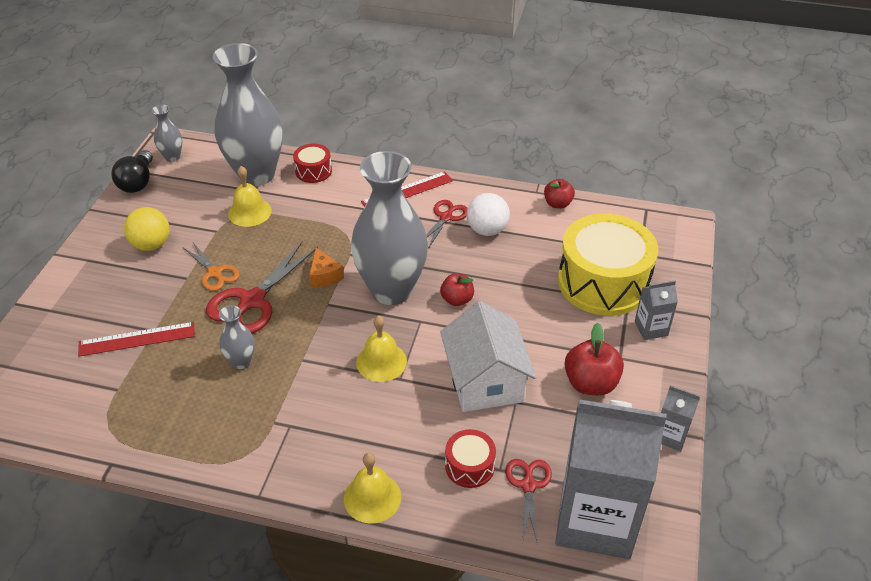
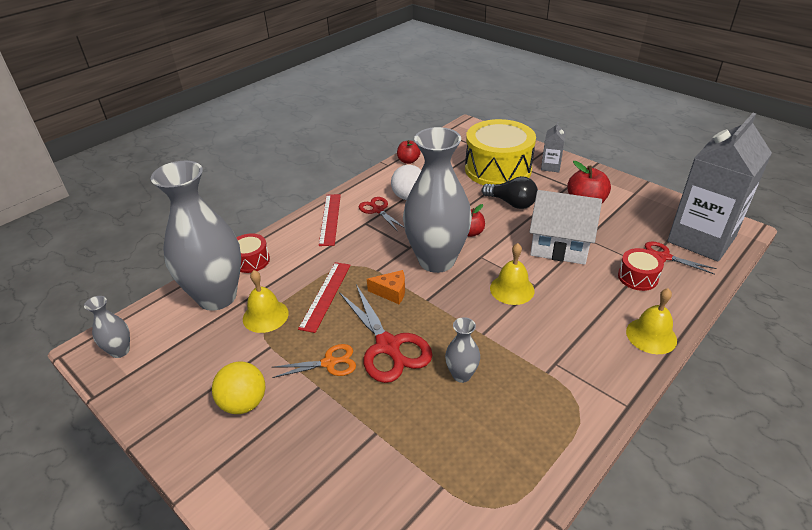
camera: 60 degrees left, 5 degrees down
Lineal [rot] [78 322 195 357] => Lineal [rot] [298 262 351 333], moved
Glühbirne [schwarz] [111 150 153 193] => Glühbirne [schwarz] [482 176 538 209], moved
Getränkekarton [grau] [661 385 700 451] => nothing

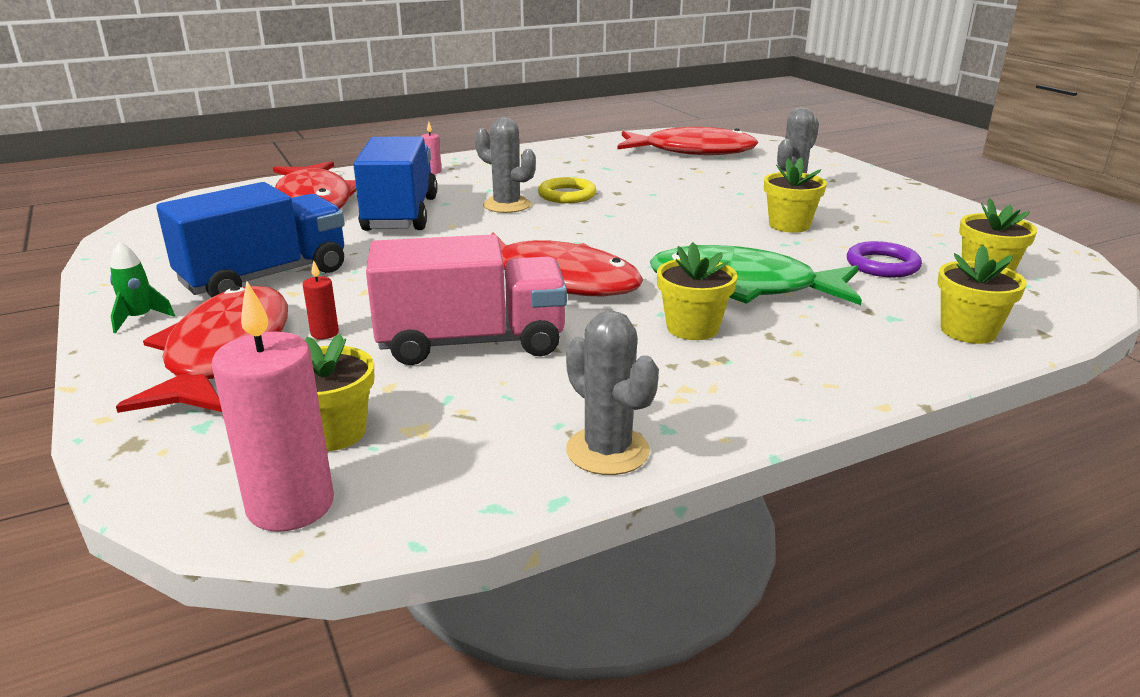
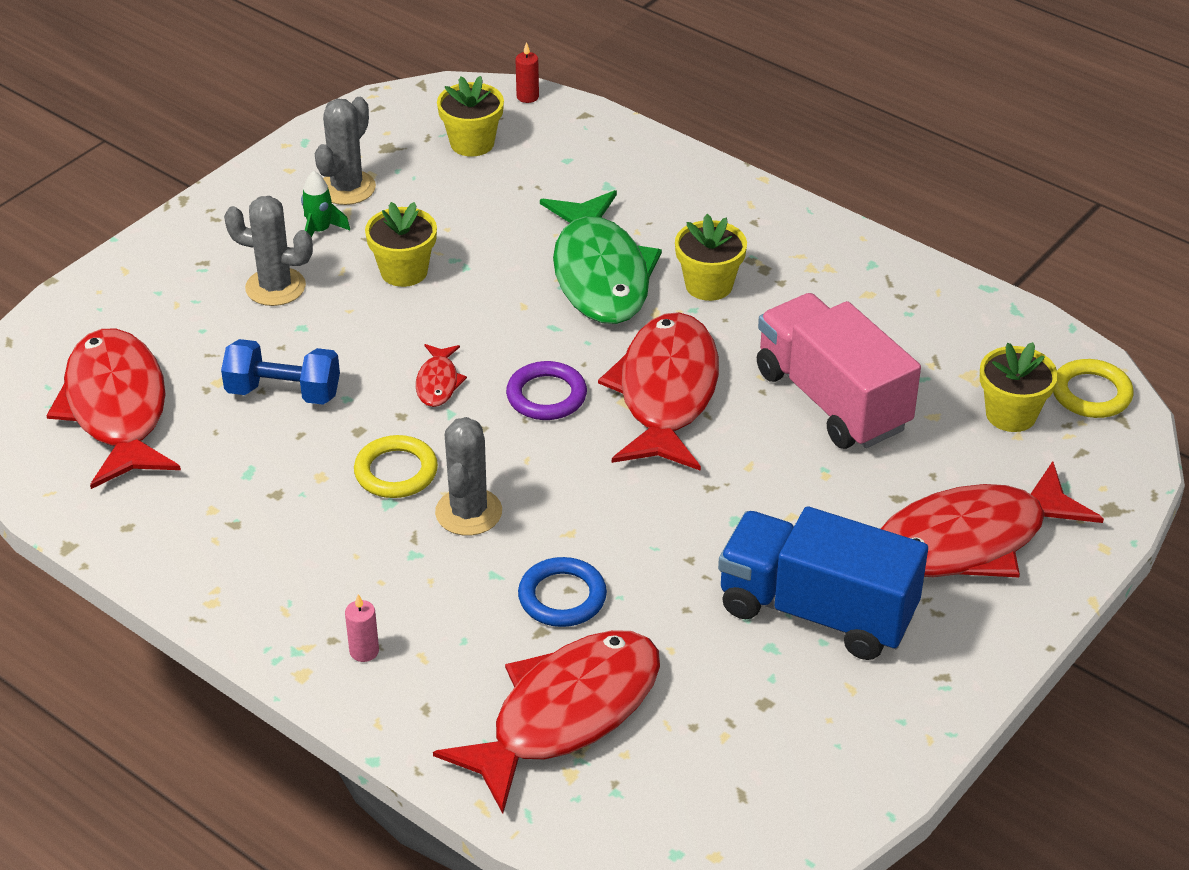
camera: 115 degrees left, 15 degrees up
Rakete [grün] [110 242 175 333] => Rakete [grün] [301 171 350 237], moved
Kerze [rosa] [212 281 334 532] => Ring [gelb] [1053 359 1133 418]
Kerze [rot] [303 260 339 339] => Kerze [rot] [515 42 539 103], moved
Lastwagen [blau] [353 136 437 231] => Ring [blau] [518 557 607 627]
Kaktus [grau] [566 311 659 475] => Kaktus [grau] [315 97 376 205], moved
Ring [lila] [847 241 922 277] => Ring [lila] [506 361 587 420], moved
Blumentopf [gelb] [938 245 1027 344] => nothing
nothing => Hantel [blau] [221 339 340 405]
nothing => Fisch [rot] [416 344 467 407]

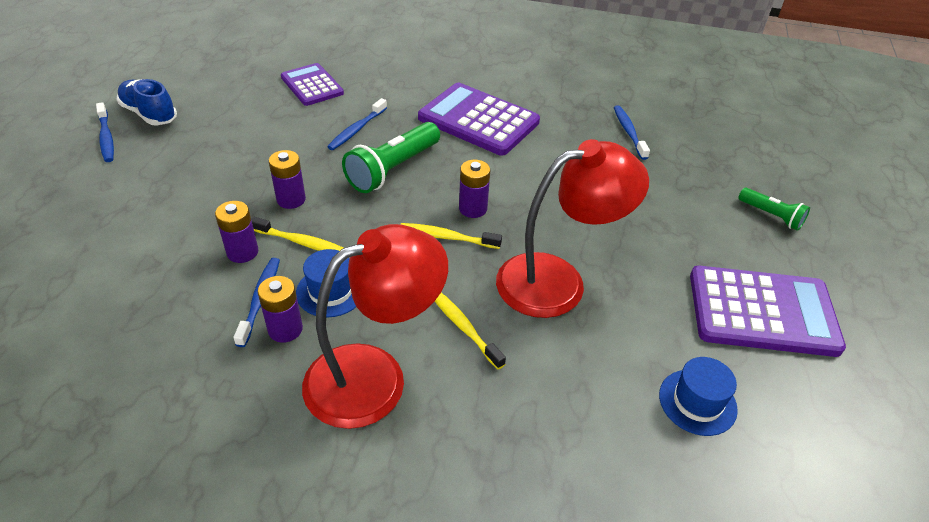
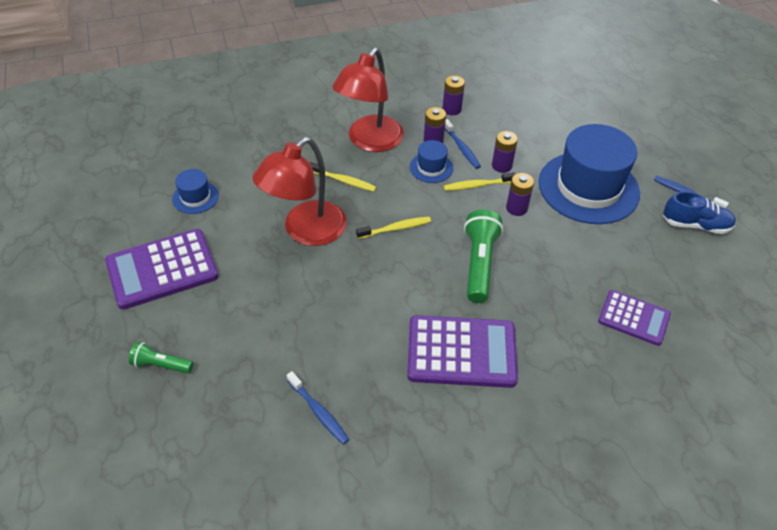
camera: 150 degrees right, 5 degrees up
Zahnbürste [blau] [327 98 387 150] => nothing
Batterie [lila] [459 160 490 218] => Batterie [lila] [442 75 465 115], moved
nothing => Hut [blau] [539 124 640 224]

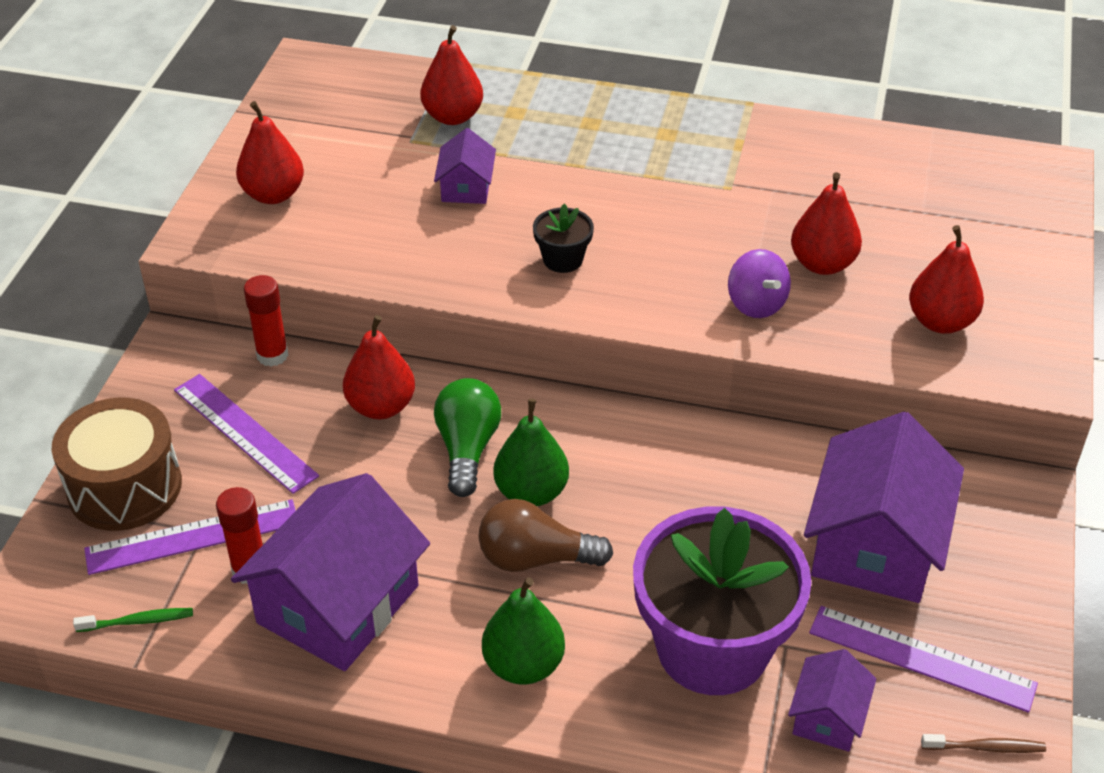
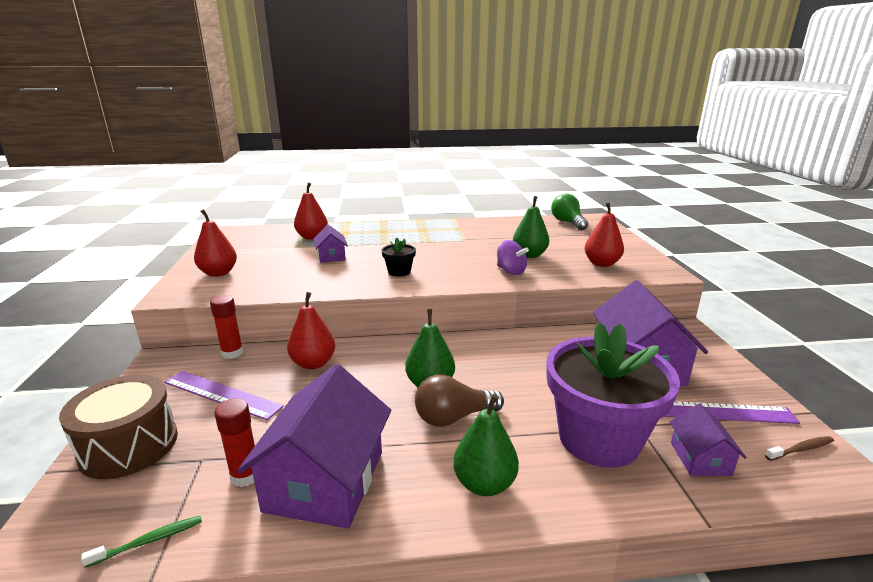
camera: 20 degrees left, 20 degrees down
Lineal [lila] [84 499 296 575] => nothing
Glühbirne [grün] [434 378 501 497] => Glühbirne [grün] [551 193 589 230], moved
Birne [rot] [791 172 862 275] => Birne [grün] [513 196 549 258]

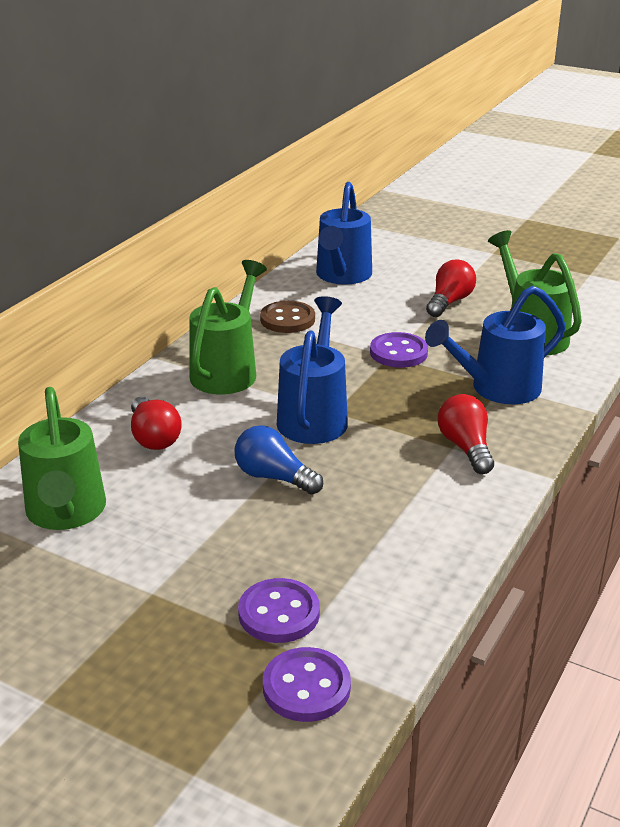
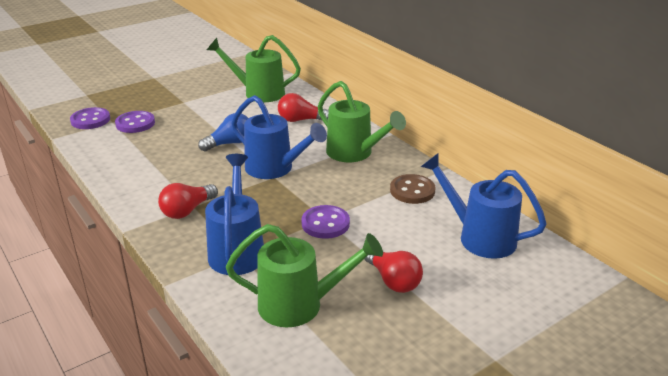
camera: 115 degrees right, 0 degrees up
Glühbirne [rot] [438 394 494 474] => Glühbirne [rot] [158 183 218 219], 120 degrees clockwise

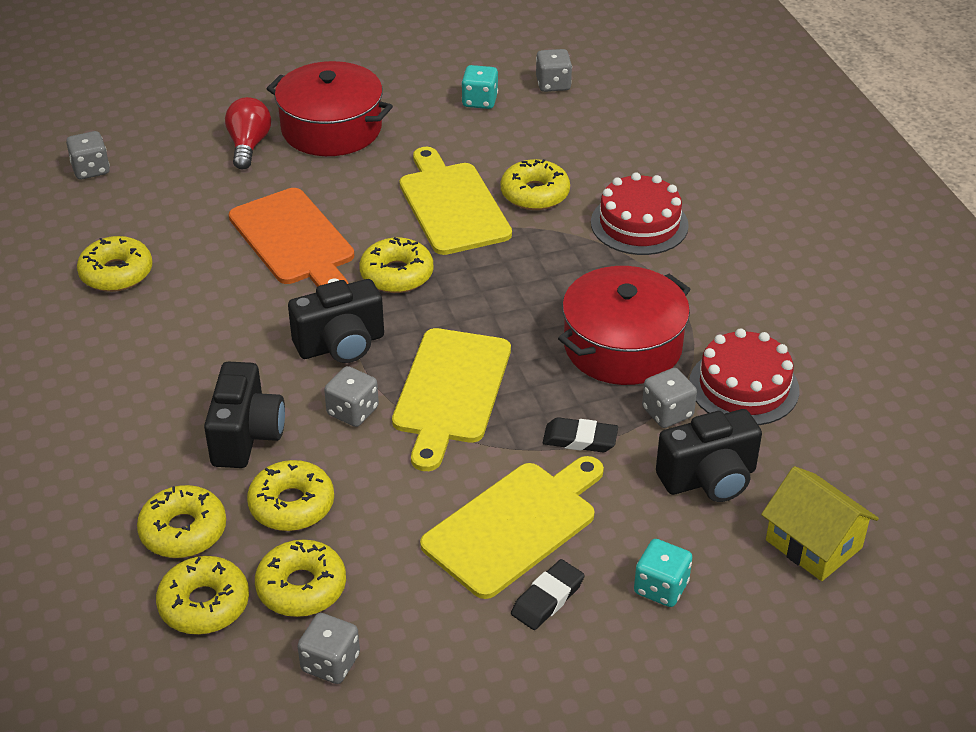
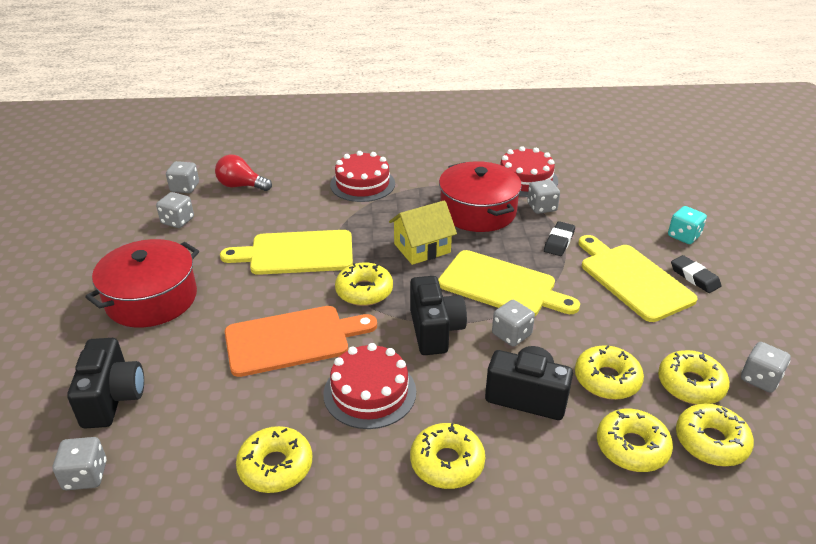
camera: 75 degrees left, 5 degrees down
Glühbirne [rot] [225 97 271 169] => Glühbirne [rot] [215 154 272 191], moved
Spielwürfel [türkis] [462 65 498 109] => Spielwürfel [grau] [156 192 194 228]
Donut [gelb] [501 159 570 210] => Donut [gelb] [410 423 485 489], moved
Kamera [schwarz] [656 409 762 502] => Kamera [schwarz] [67 338 144 428], moved
Haus [gelb] [761 466 879 581] => Haus [gelb] [389 200 457 265], moved
nothing => Kuchen [rot] [323 343 416 429]

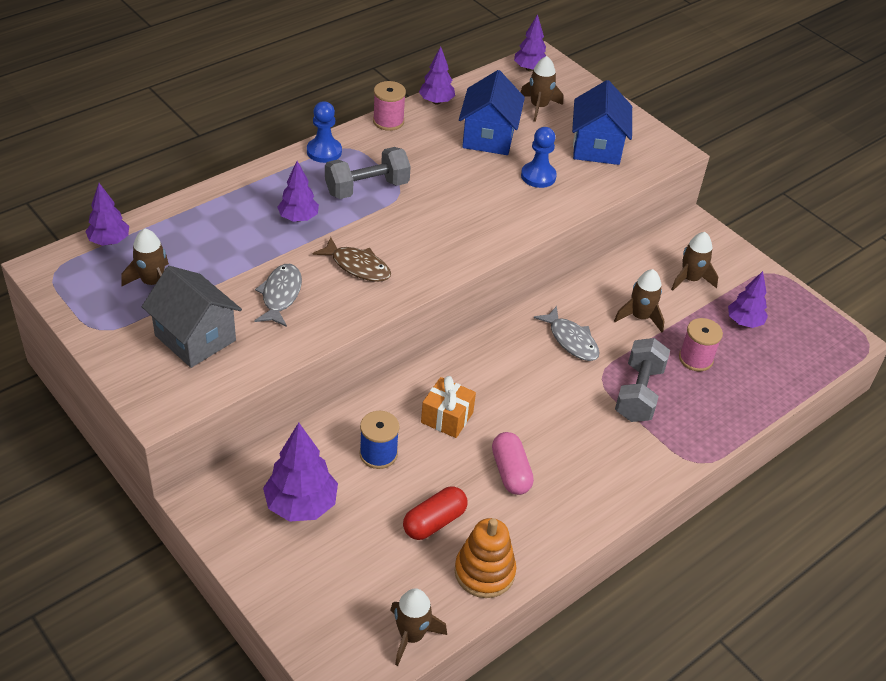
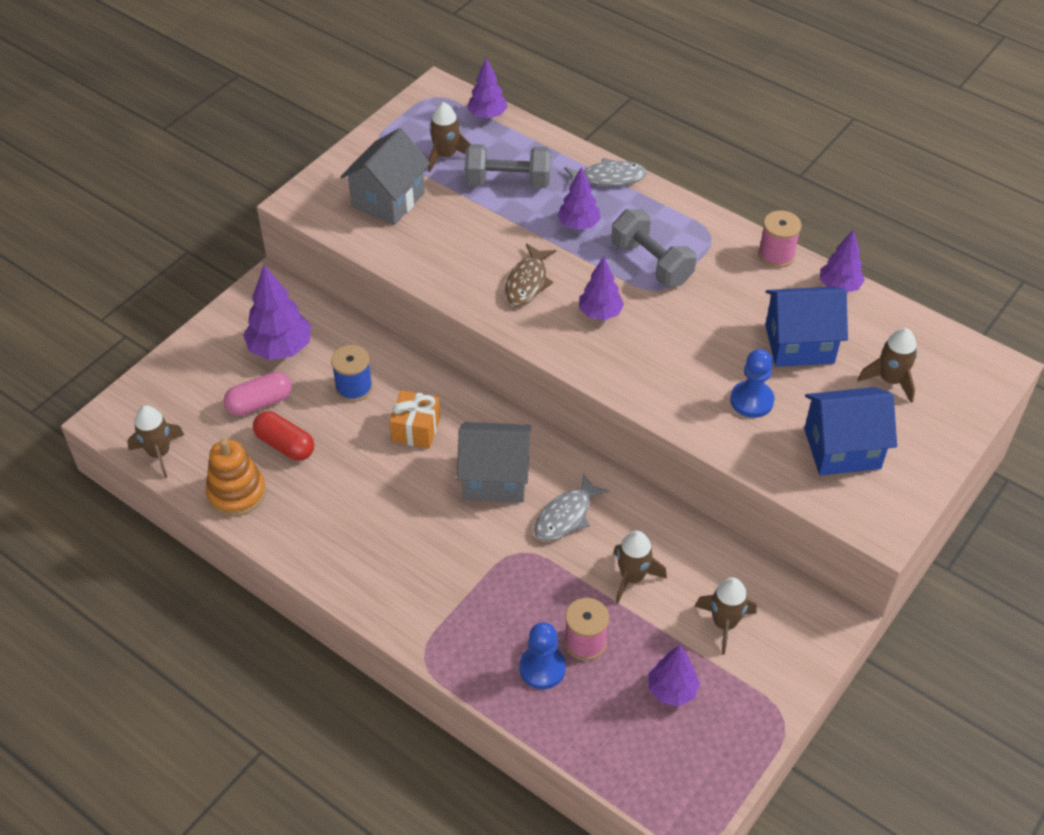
camera: 80 degrees right, 5 degrees up
Fisch [grau] [254 264 302 327] => Fisch [grau] [565 158 647 189], moved
Bauer [blau] [307 101 342 163] => Bauer [blau] [519 622 566 689], moved
Kapsel [rosa] [492 432 534 495] => Kapsel [rosa] [224 372 292 416], moved
Baum [lila] [514 14 546 71] => Baum [lila] [579 257 624 320], moved
Hantel [grau] [615 338 670 422] => Hantel [grau] [465 144 551 188], moved
nothing => Haus [grau] [457 422 532 503]

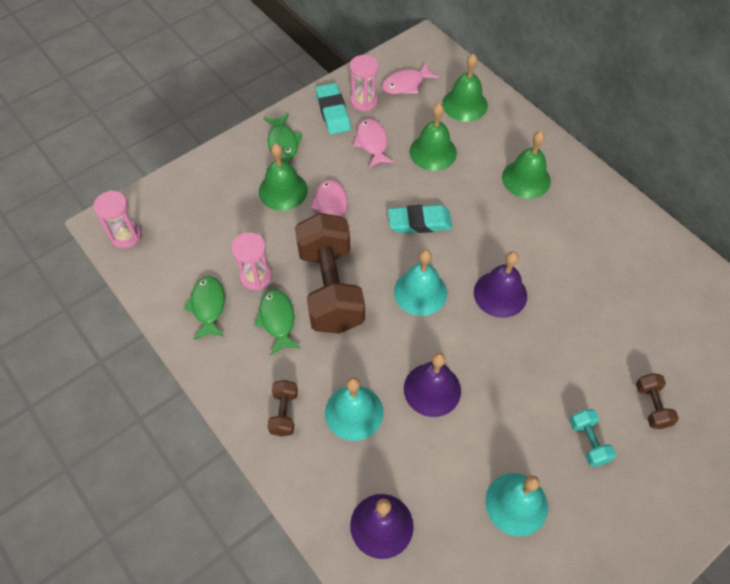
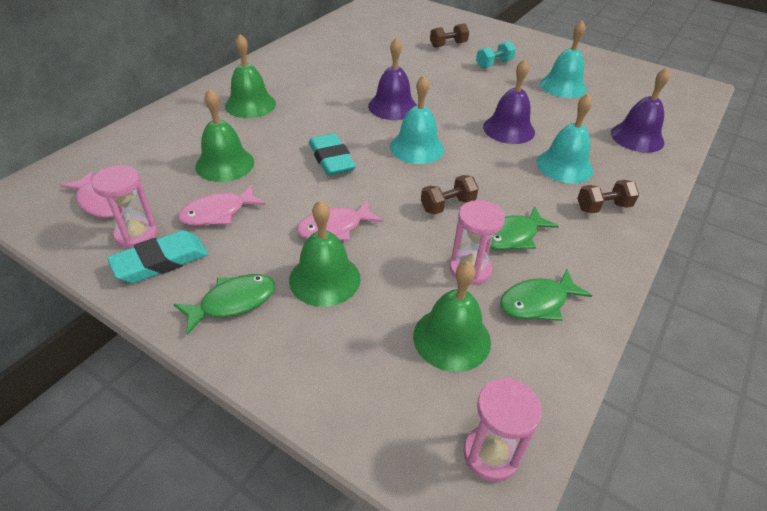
camera: 110 degrees left, 15 degrees down
Hantel [braun] [295 213 365 334] => Hantel [braun] [421 175 479 214], x0.42
Glocke [grün] [442 54 488 122] => Glocke [grün] [413 261 491 372], moved

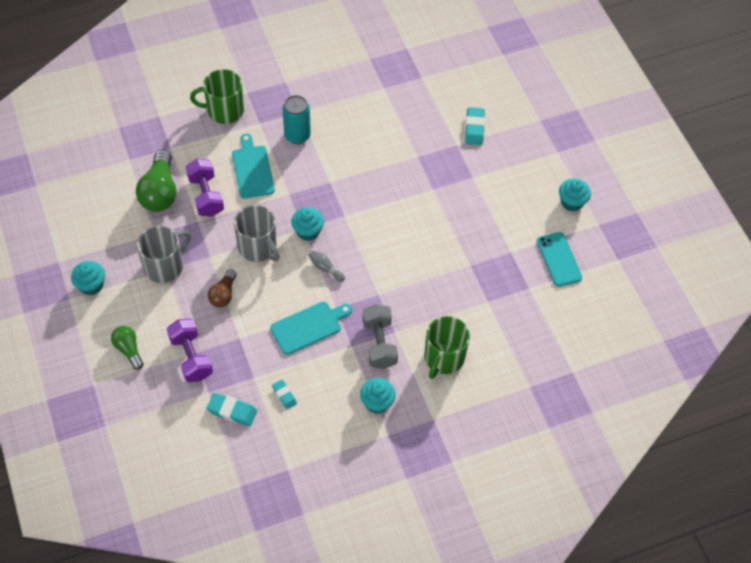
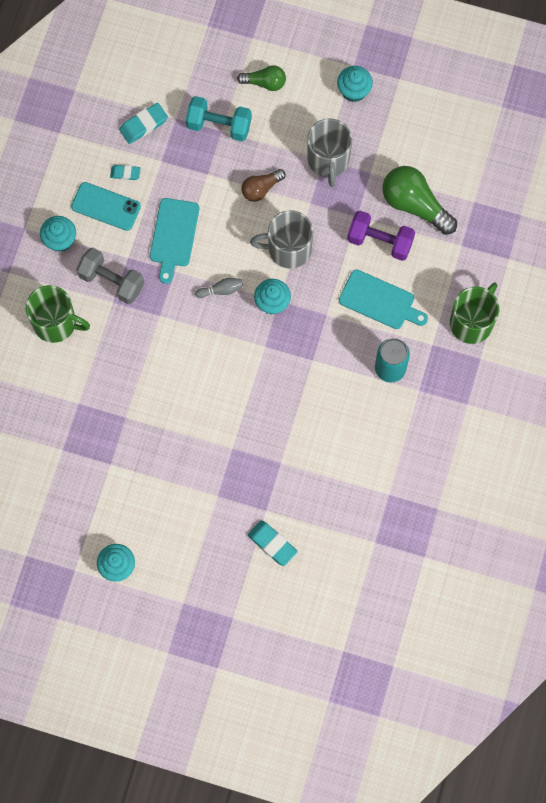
camera: 130 degrees right, 15 degrees up
Hantel [lila] [167 319 213 382] => Hantel [türkis] [186 96 252 141]
Glühbirne [braun] [208 269 236 307] => Glühbirne [braun] [241 169 286 202], 90 degrees counterclockwise
Tasse [grün] [424 316 470 379] => Tasse [grün] [26 285 90 343], 135 degrees clockwise
Handy [türkis] [537 232 582 287] => Handy [türkis] [71 182 141 231], moved

